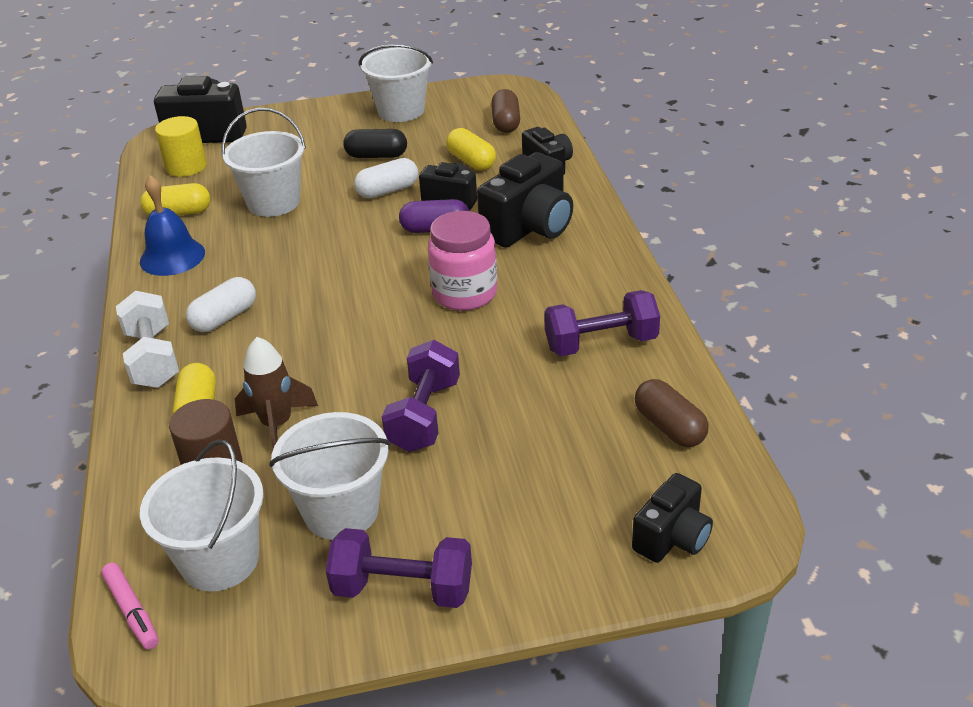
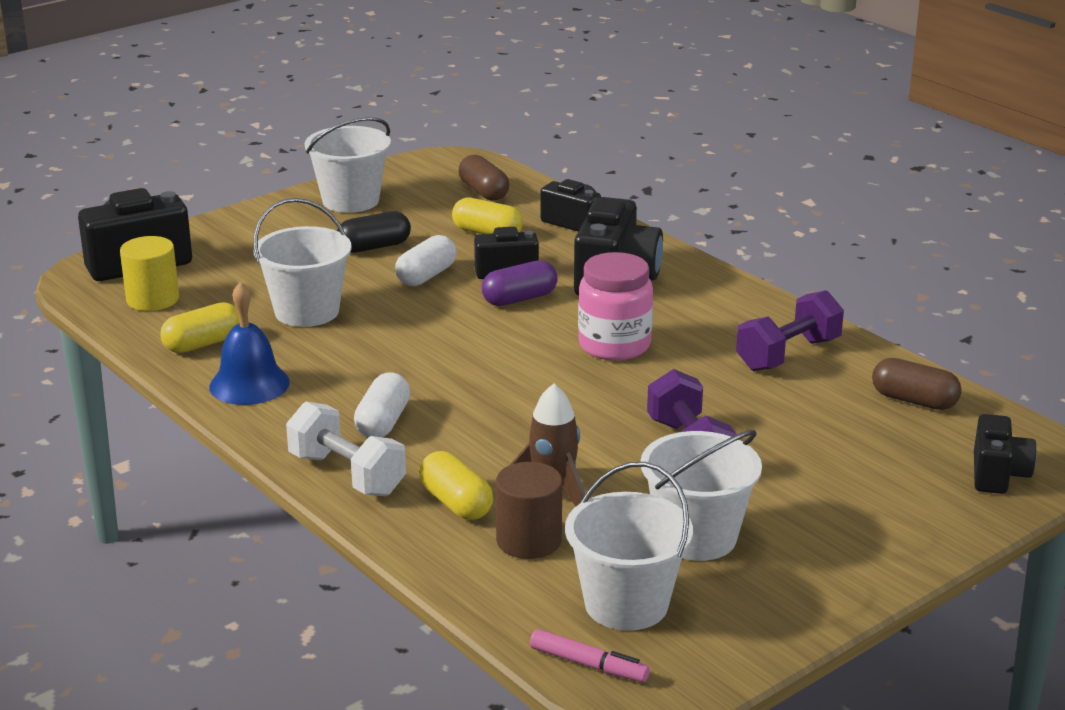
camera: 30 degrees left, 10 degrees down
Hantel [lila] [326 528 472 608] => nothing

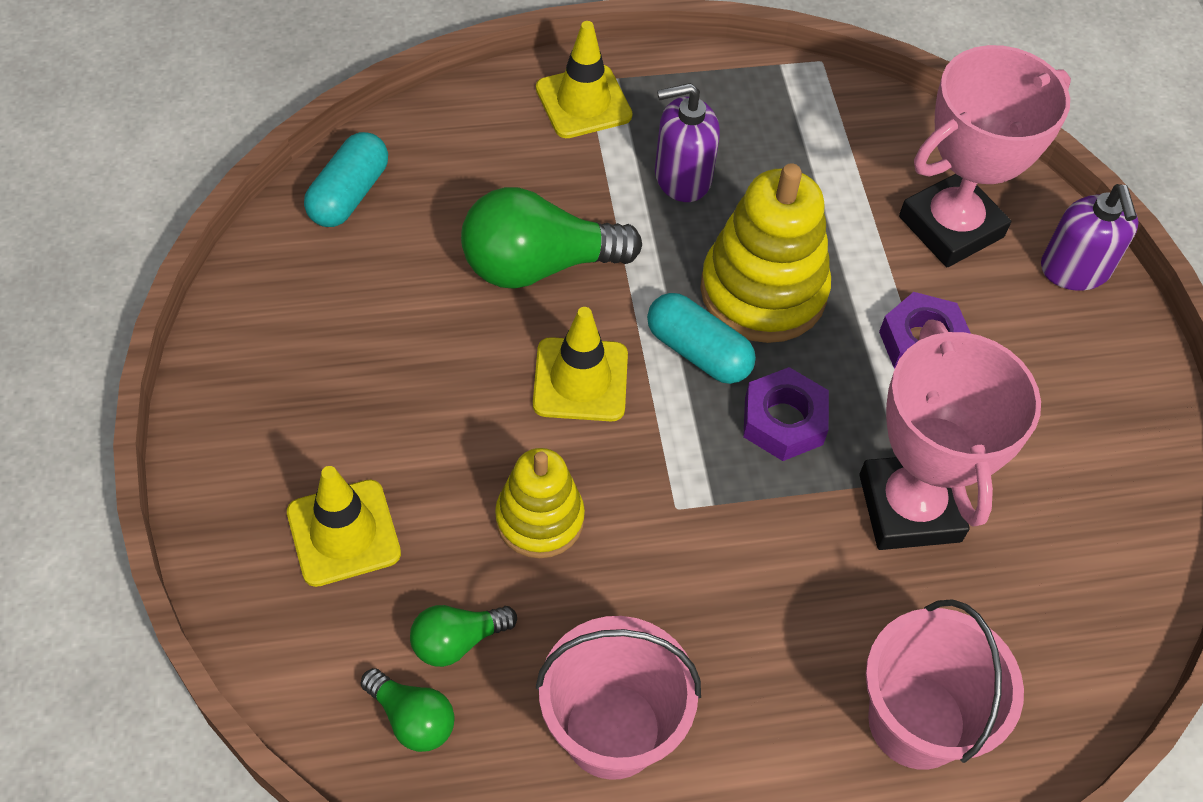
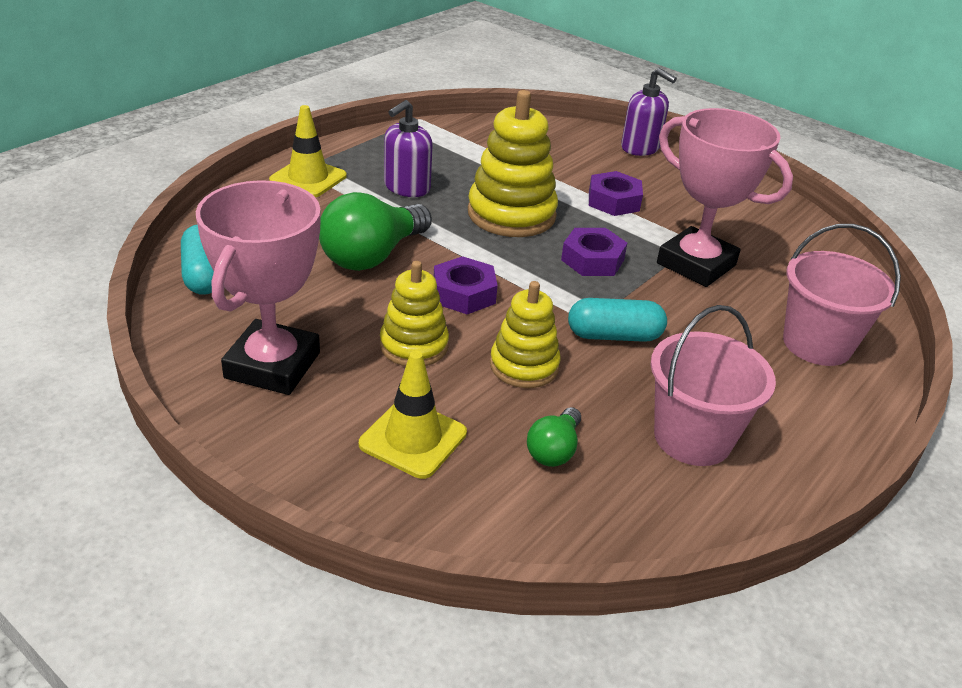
camera: 40 degrees left, 20 degrees down
Glühbirne [grün] [360 668 455 752] => nothing
Leitkegel [gelb] [533 307 628 421] => Sechskantmutter [lila] [434 256 498 314]
Kapsel [türkis] [647 293 756 384] => Kapsel [türkis] [568 298 667 342], moved
Pokal [rosa] [899 45 1071 267] => Pokal [rosa] [196 180 321 395], moved
nothing => Stapelspielzeug [gelb] [380 261 449 366]

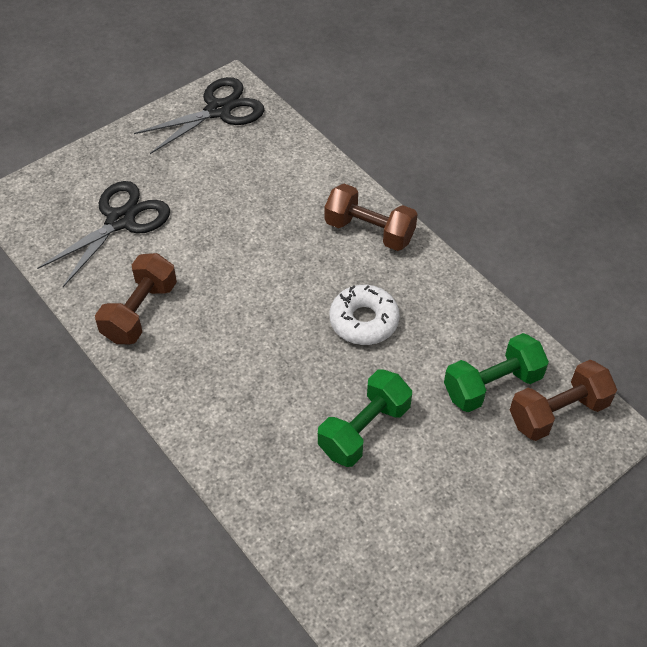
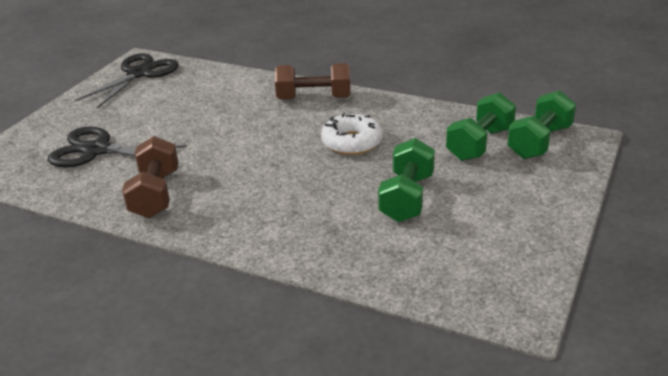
camera: 25 degrees left, 20 degrees down
Schere [schwarz] [37 181 170 287] => Schere [schwarz] [48 127 187 167], 90 degrees counterclockwise
Hantel [braun] [510 360 617 441] => Hantel [grün] [507 90 576 159]

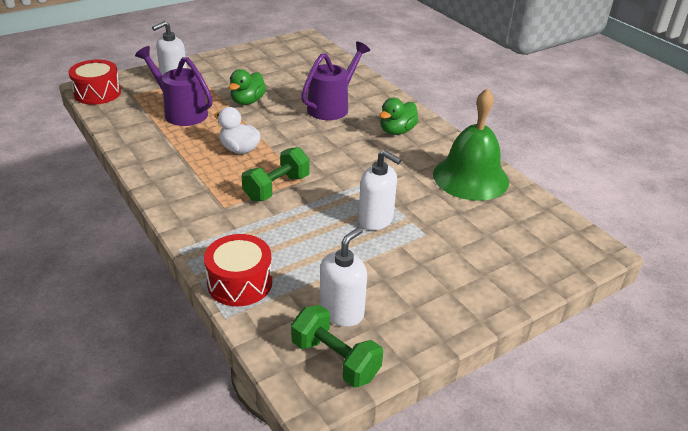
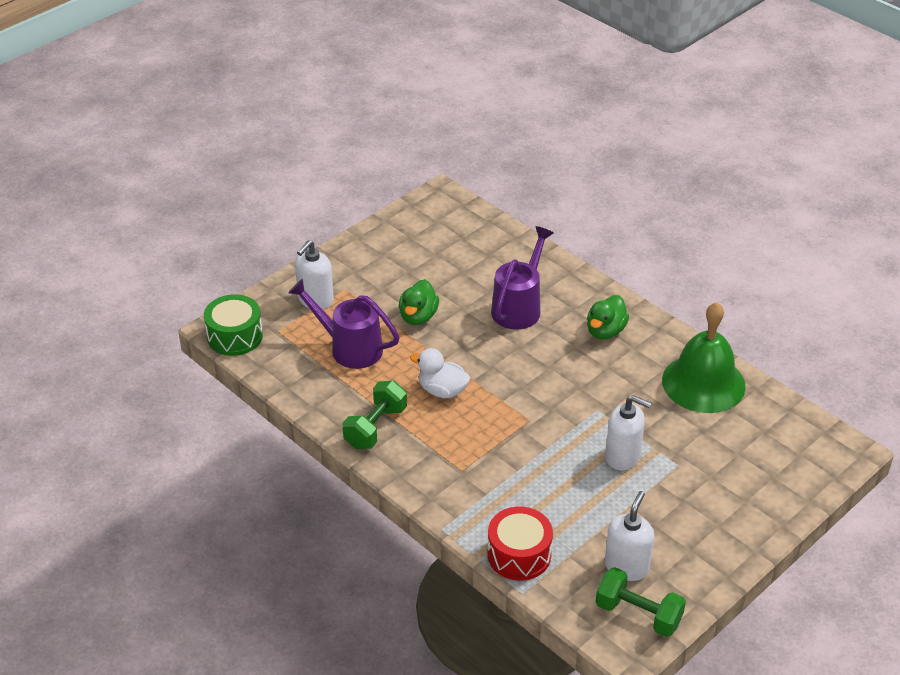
camera: 10 degrees left, 5 degrees up
Trommel [rot] [68 60 121 105] => Trommel [grün] [204 294 263 356]
Hantel [grün] [242 147 310 201] => Hantel [grün] [342 381 407 449], moved

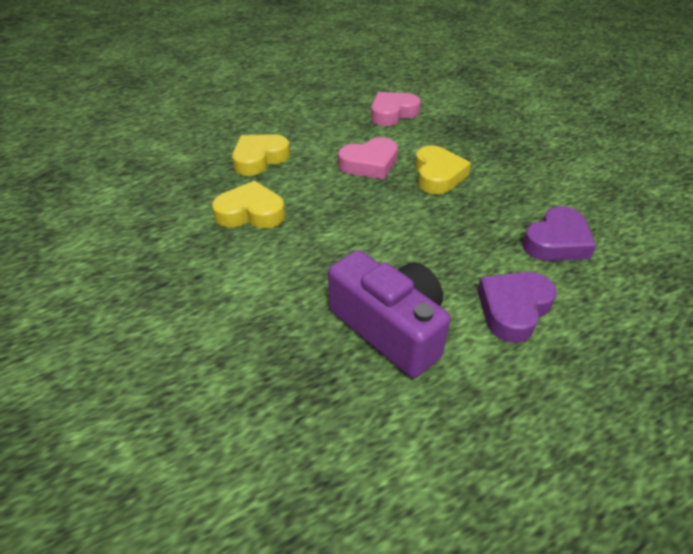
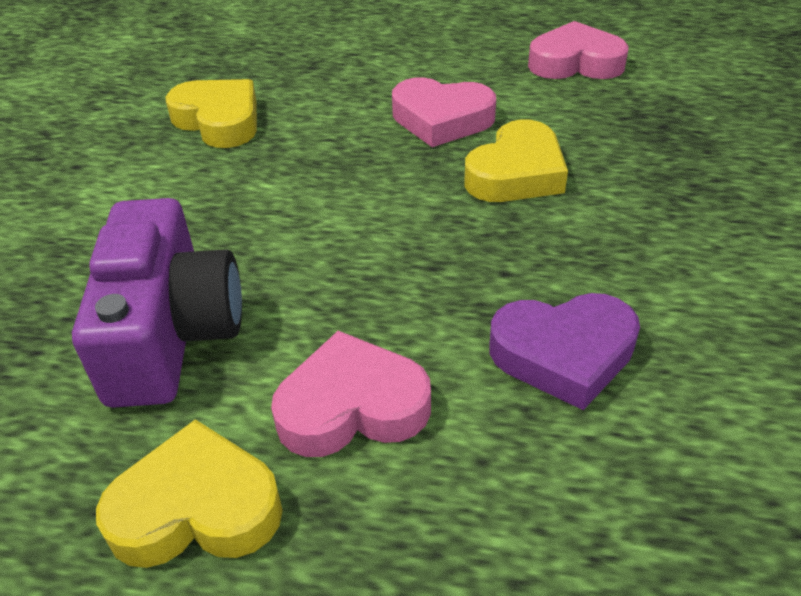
camera: 40 degrees right, 0 degrees up
Herz [gelb] [232 134 290 176] => Herz [gelb] [96 419 283 568], moved
Herz [lila] [477 272 557 343] => Herz [rosa] [271 331 431 457]

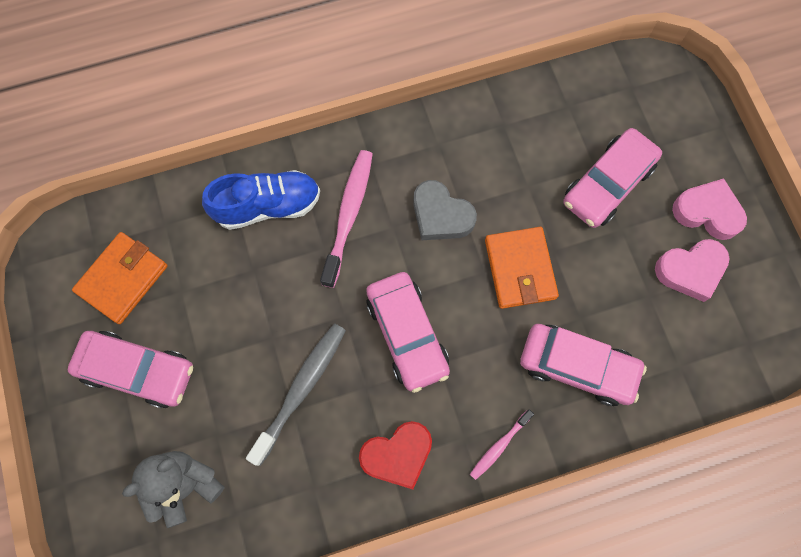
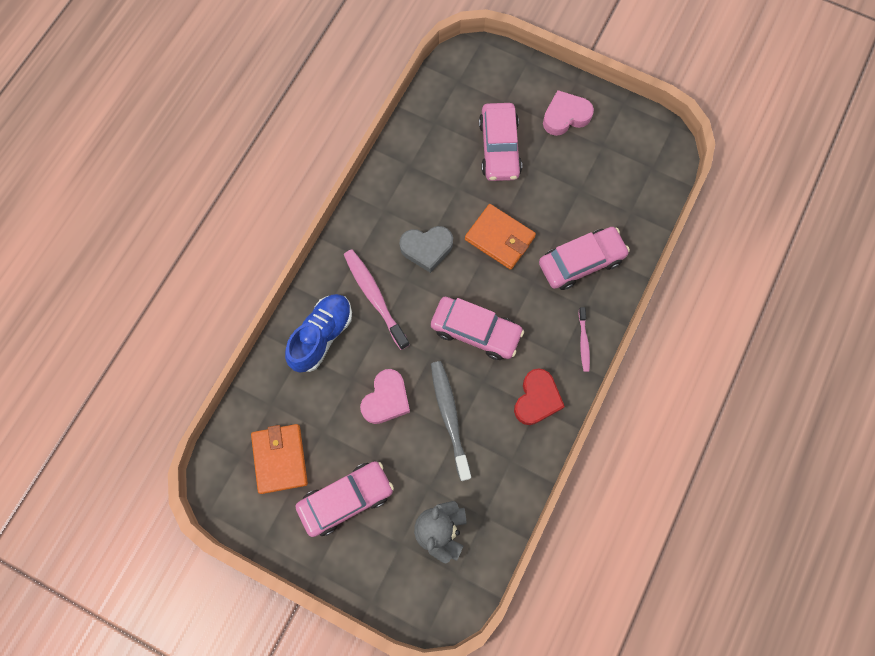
camera: 45 degrees left, 0 degrees up
Herz [rosa] [655 239 730 302] => Herz [rosa] [360 369 410 424], moved

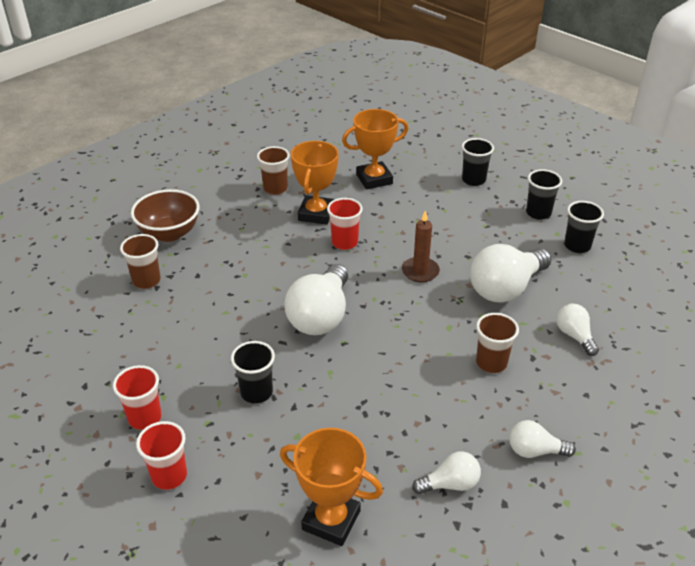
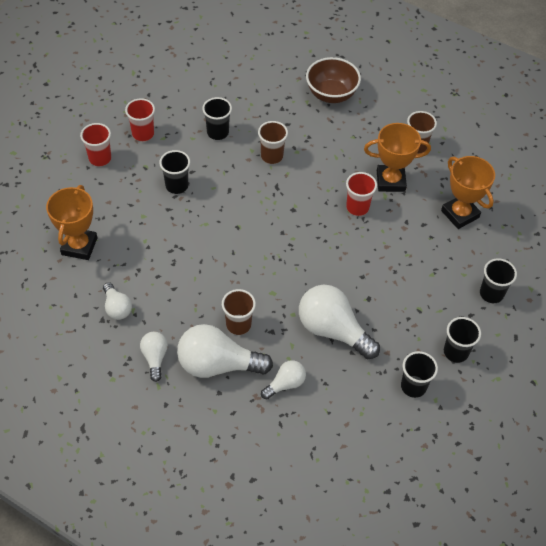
camera: 75 degrees right, 15 degrees up
Becher [braun] [120 234 161 289] => Becher [braun] [258 121 288 164], moved
Glühbirne [weiß] [284 264 348 335] => Glühbirne [weiß] [177 324 273 378], moved
Kerze [braun] [402 211 440 283] => nothing
nothing => Becher [schwarz] [202 97 232 140]

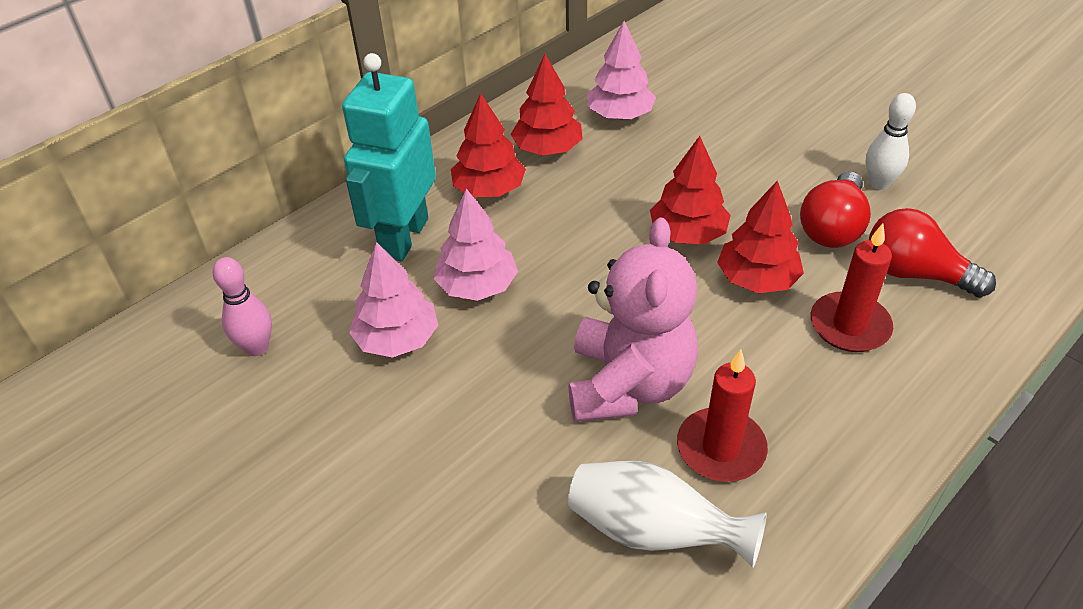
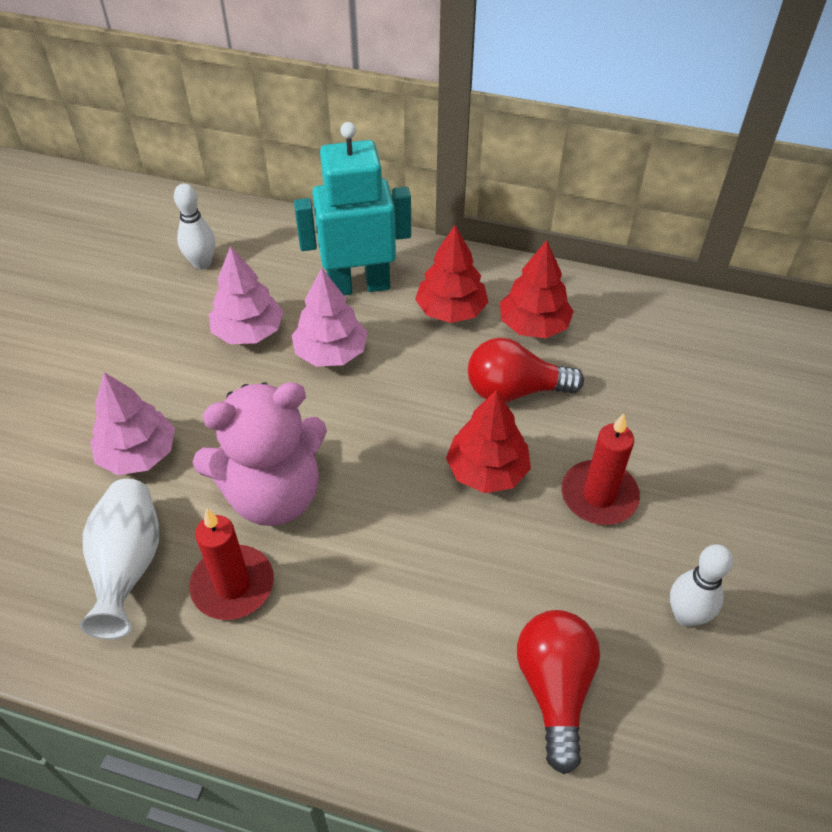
camera: 60 degrees right, 5 degrees up
Bowlingkegel [rosa] [213 257 272 356] => Bowlingkegel [weiß] [174 183 215 270]
Baum [rosa] [587 21 656 119] => Baum [rosa] [90 372 175 475], moved
Baum [rot] [717 181 804 293] => nothing
Glühbirne [rot] [800 171 871 248] => Glühbirne [rot] [468 338 584 403], moved
Kerze [rot] [811 224 893 352] => Kerze [rot] [561 413 640 525], moved

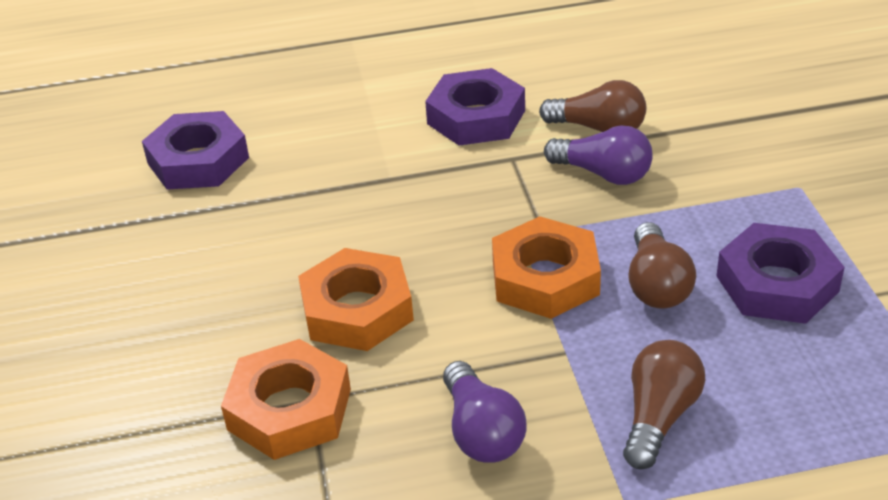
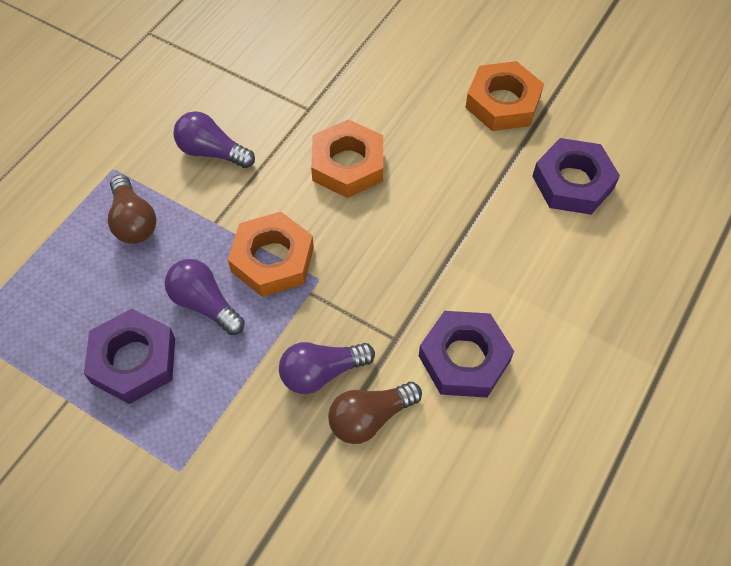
camera: 130 degrees right, 20 degrees up
Sechskantmutter [orange] [221 339 351 460] => Sechskantmutter [orange] [465 61 544 131], moved
Glühbirne [braun] [628 222 696 309] => Glühbirne [lila] [165 259 245 335]

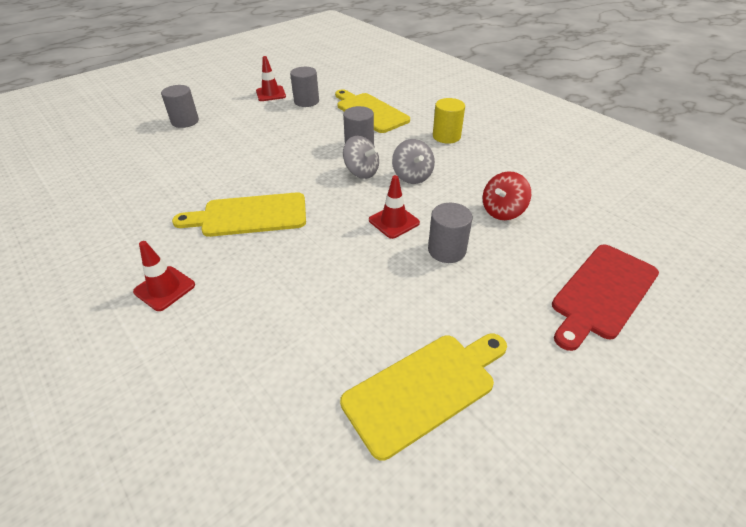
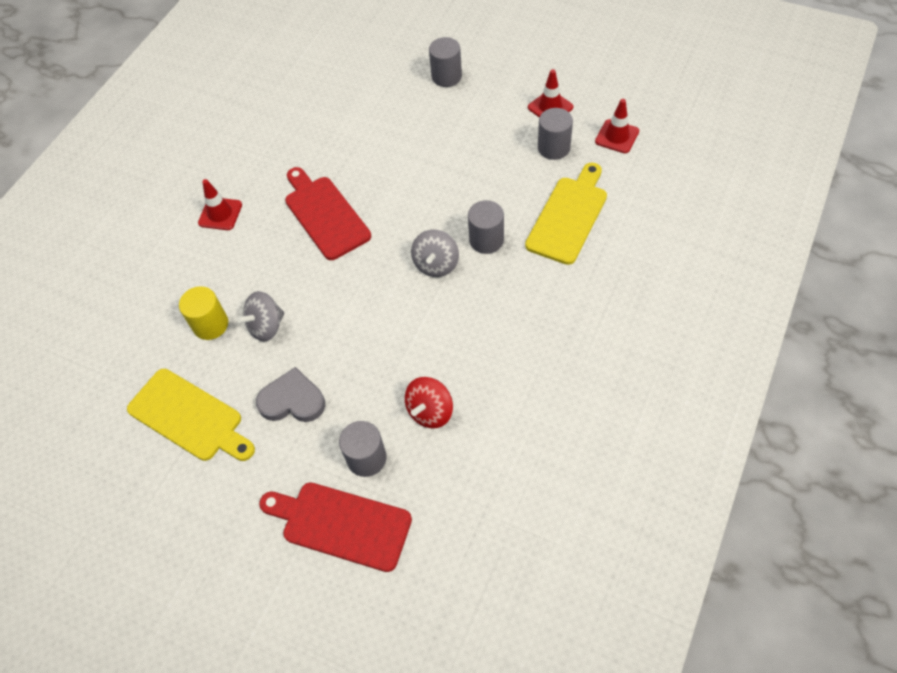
camera: 70 degrees right, 15 degrees up
Schneidebrett [gelb] [172 192 306 237] => Schneidebrett [rot] [285 167 371 260]
Leitkegel [rot] [369 175 420 239] => Leitkegel [rot] [595 99 639 153], moved
Kreisel [grau] [392 139 435 184] => Kreisel [grau] [237 291 284 342], moved
Vollzylinder [grau] [428 203 473 263] => Vollzylinder [grau] [339 421 387 477], moved
Vollzylinder [gelb] [433 98 465 144] => Vollzylinder [gelb] [179 286 228 340], moved
Kreisel [rot] [483 172 531 220] => Kreisel [rot] [405 377 453 428], 75 degrees counterclockwise
nothing => Herz [grau] [256 367 325 422]

